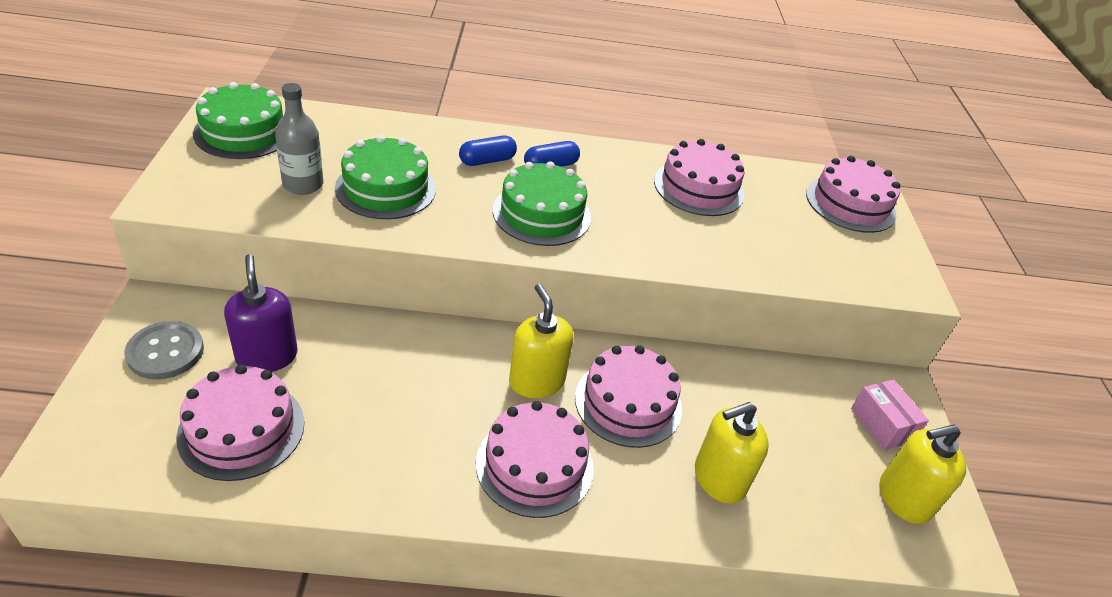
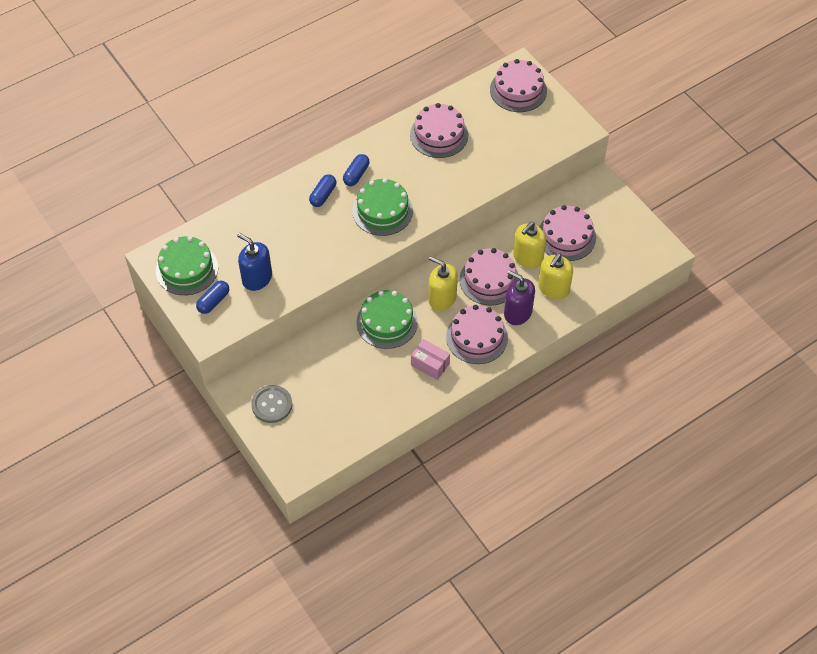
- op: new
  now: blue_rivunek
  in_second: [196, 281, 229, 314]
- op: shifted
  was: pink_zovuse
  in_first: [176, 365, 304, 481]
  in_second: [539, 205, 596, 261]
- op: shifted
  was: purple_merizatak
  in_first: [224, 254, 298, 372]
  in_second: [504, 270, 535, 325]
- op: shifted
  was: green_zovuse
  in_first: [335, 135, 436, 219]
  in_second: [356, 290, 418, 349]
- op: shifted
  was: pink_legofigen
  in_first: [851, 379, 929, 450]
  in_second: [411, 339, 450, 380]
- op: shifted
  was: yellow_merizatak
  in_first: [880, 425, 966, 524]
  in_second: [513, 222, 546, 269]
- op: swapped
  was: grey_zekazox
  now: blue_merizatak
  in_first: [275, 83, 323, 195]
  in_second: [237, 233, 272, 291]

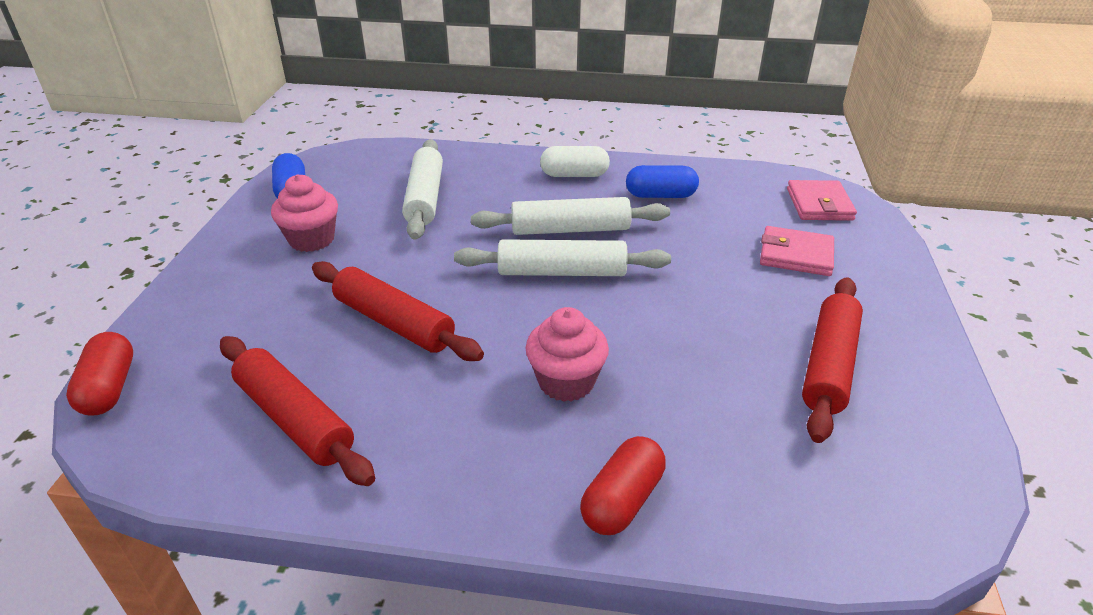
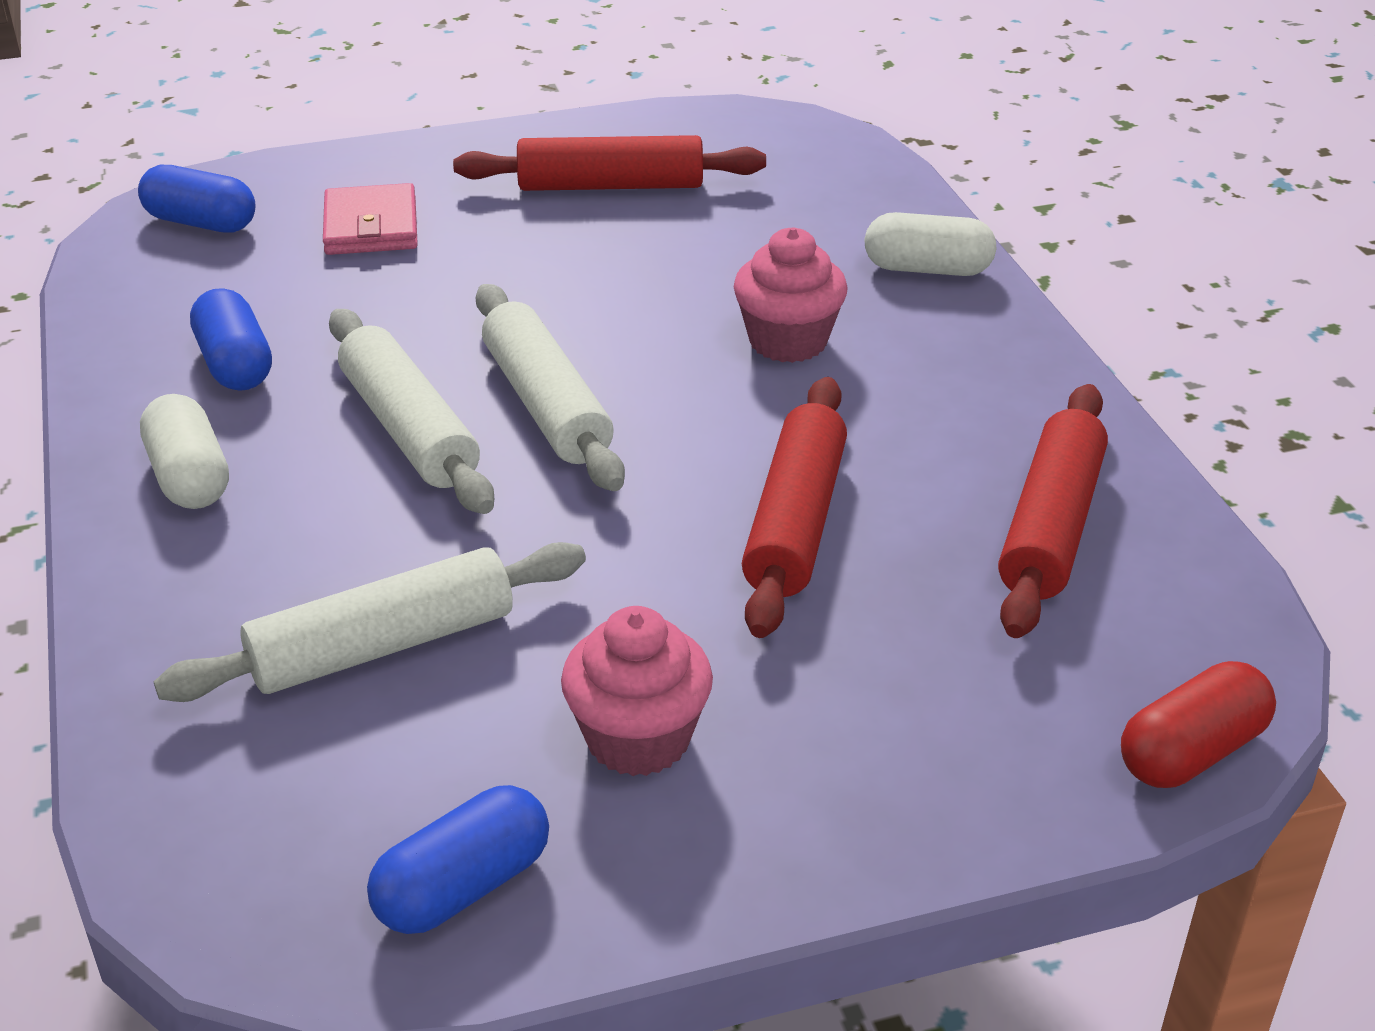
- op: swapped
  was: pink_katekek
  now: blue_rivunek
  in_first: [787, 180, 857, 221]
  in_second: [138, 165, 256, 233]
- op: repainted
  was: red_rivunek
  now: white_rivunek
  in_first: [580, 436, 666, 535]
  in_second: [864, 212, 996, 276]

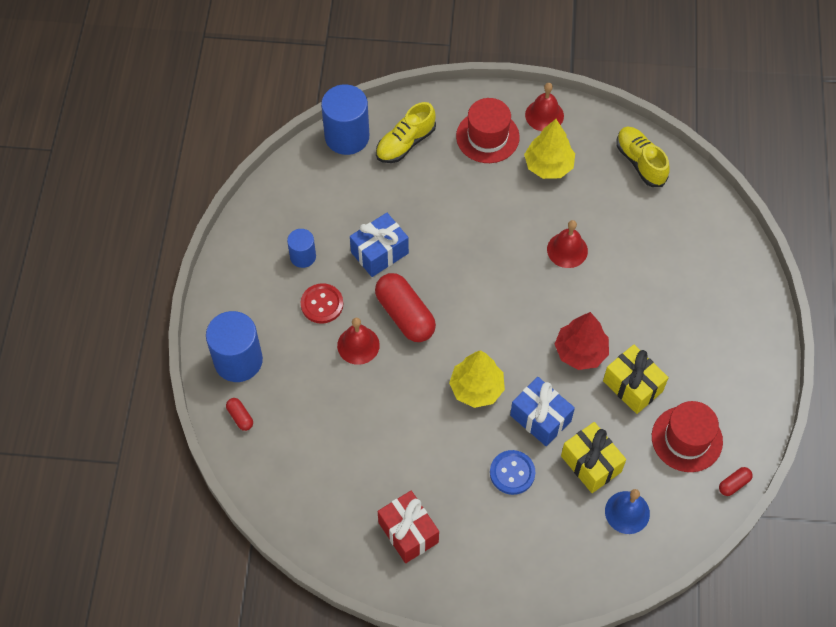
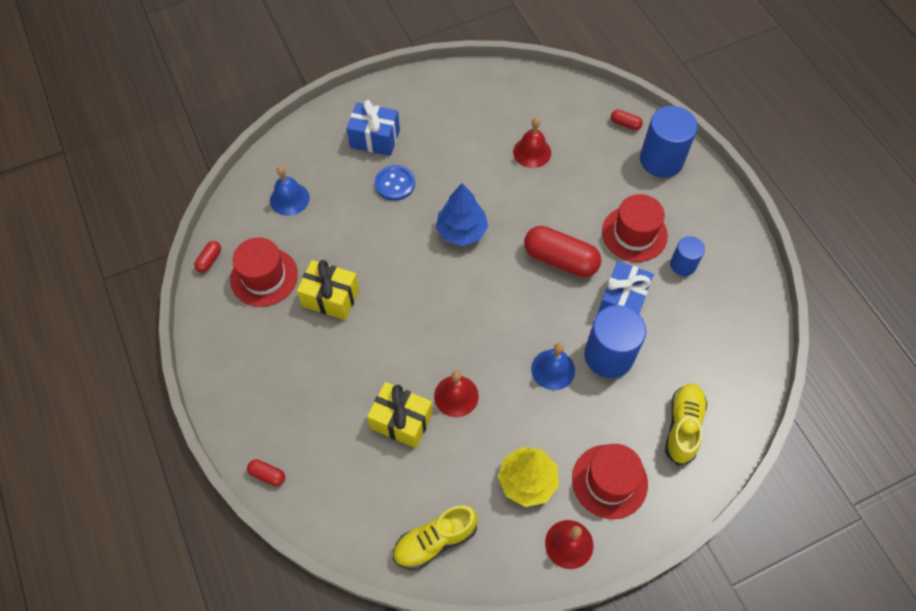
- op: gone
  was: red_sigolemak
  in_first: [378, 491, 439, 563]
- op: gone
  was: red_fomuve
  in_first: [555, 312, 609, 370]
- op: new
  now: red_rivunek
  in_second: [247, 459, 285, 486]
- op: new
  now: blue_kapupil
  in_second: [531, 343, 575, 390]
- op: shifted
  was: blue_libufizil
  in_first: [321, 85, 369, 155]
  in_second: [584, 305, 646, 378]
- op: shifted
  was: red_kapupil
  in_first: [337, 318, 380, 365]
  in_second: [513, 118, 551, 168]
- op: shifted
  was: blue_sigolemak
  in_first: [510, 377, 575, 446]
  in_second: [347, 100, 400, 156]
- op: shifted
  was: yellow_sigolemak
  in_first: [561, 422, 626, 493]
  in_second: [367, 382, 433, 448]
- op: swapped
  was: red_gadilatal
  now: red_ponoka
  in_first: [301, 283, 343, 324]
  in_second: [602, 194, 668, 262]
- op: repainted
  was: yellow_fomuve
  now: blue_fomuve
  in_first: [449, 350, 505, 408]
  in_second: [436, 183, 488, 246]
- op: rotated
  was: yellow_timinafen
  in_first: [616, 126, 669, 187]
  in_second: [393, 505, 478, 570]
  clockwise: 120

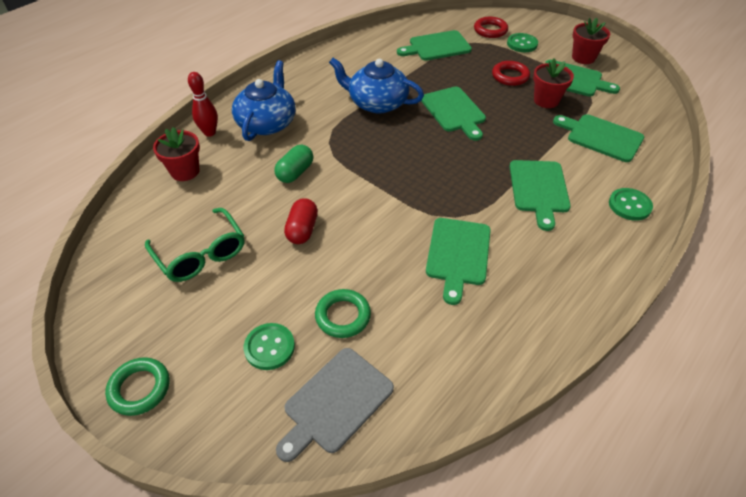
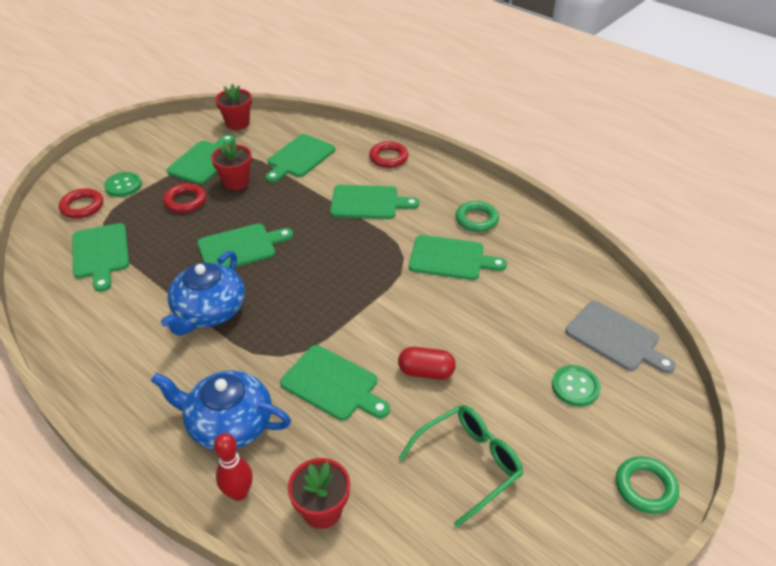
- op: shifted
  was: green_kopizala
  in_first: [315, 289, 371, 338]
  in_second: [455, 201, 499, 232]
- op: shifted
  was: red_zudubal
  in_first: [572, 17, 610, 64]
  in_second: [215, 84, 252, 130]
- op: swapped
  was: green_rivunek
  now: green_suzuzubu
  in_first: [274, 145, 313, 183]
  in_second: [280, 345, 390, 421]
- op: swapped
  was: green_gadilatal
  now: red_kopizala
  in_first: [609, 188, 653, 221]
  in_second: [369, 141, 408, 168]

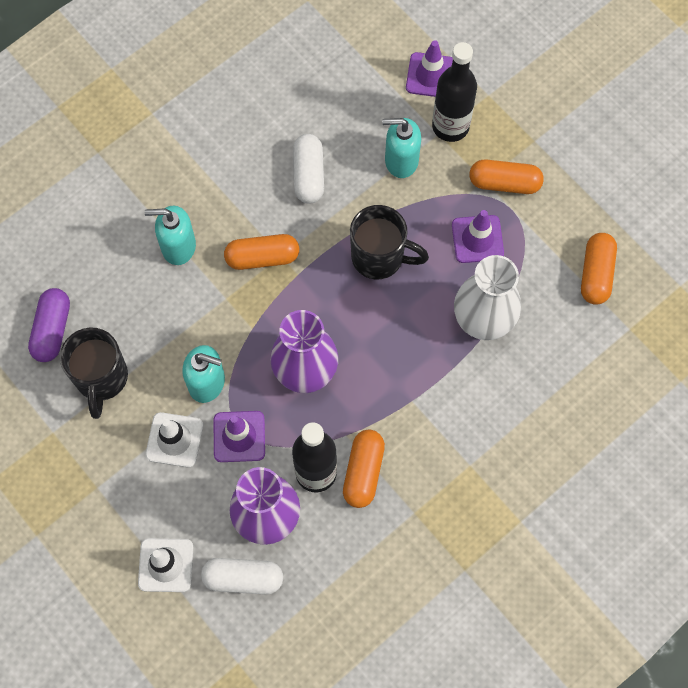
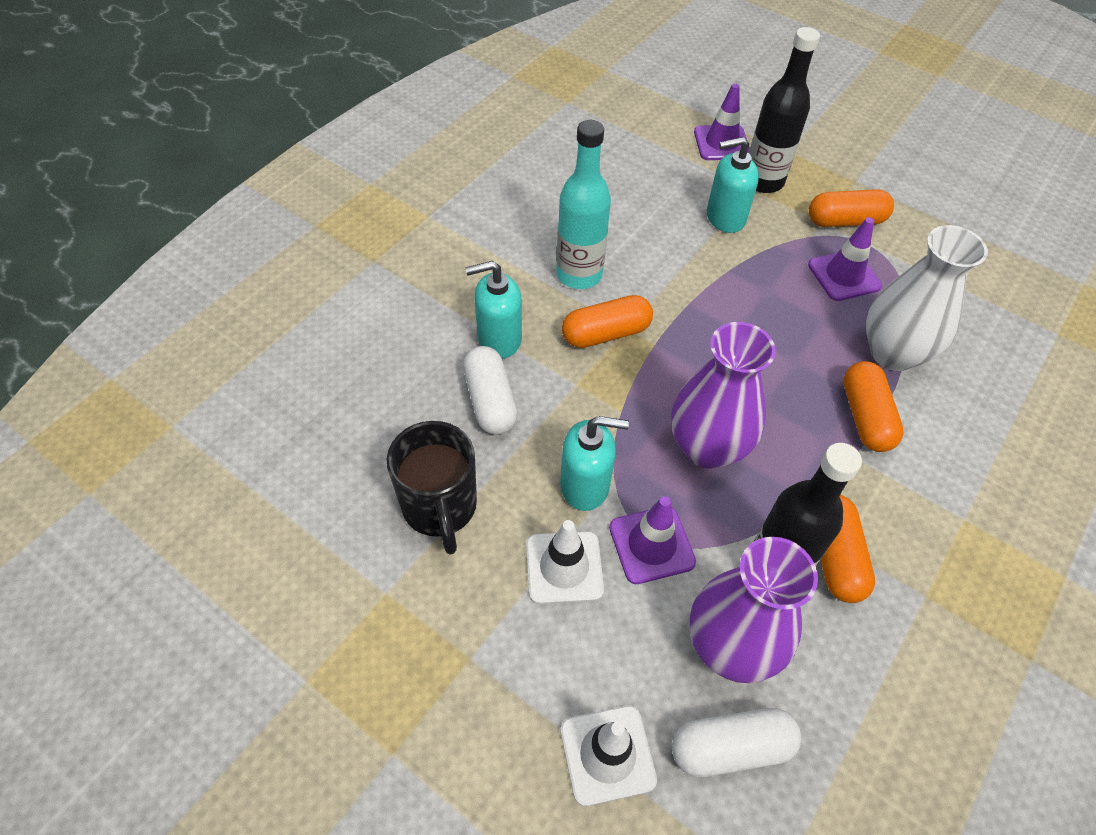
- op: gone
  was: purple_rivunek
  in_first: [28, 288, 70, 362]
- op: gone
  was: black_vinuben
  in_first: [350, 205, 429, 279]
- op: new
  now: turquoise_zekazox
  in_second: [556, 120, 611, 289]
- op: shifted
  was: white_rivunek
  in_first: [293, 134, 324, 204]
  in_second: [463, 346, 518, 435]
- op: shifted
  was: orange_rivunek
  in_first: [581, 233, 617, 305]
  in_second: [843, 361, 904, 452]

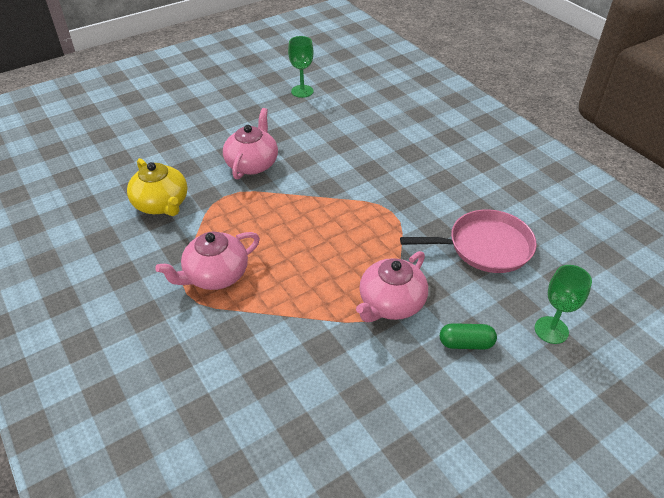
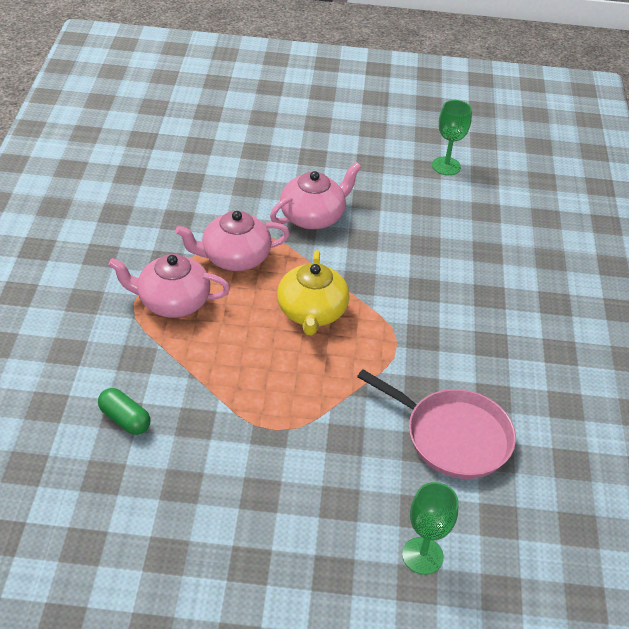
- op: shifted
  was: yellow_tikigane
  in_first: [127, 158, 188, 216]
  in_second: [277, 250, 349, 335]
- op: shifted
  was: pink_tikigane
  in_first: [356, 251, 428, 322]
  in_second: [175, 211, 290, 271]
- op: shifted
  was: green_rivunek
  in_first: [440, 323, 497, 349]
  in_second: [98, 388, 150, 435]

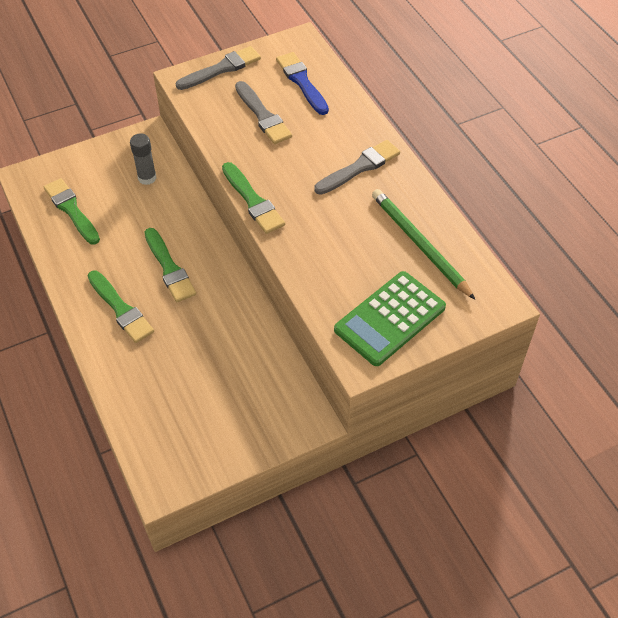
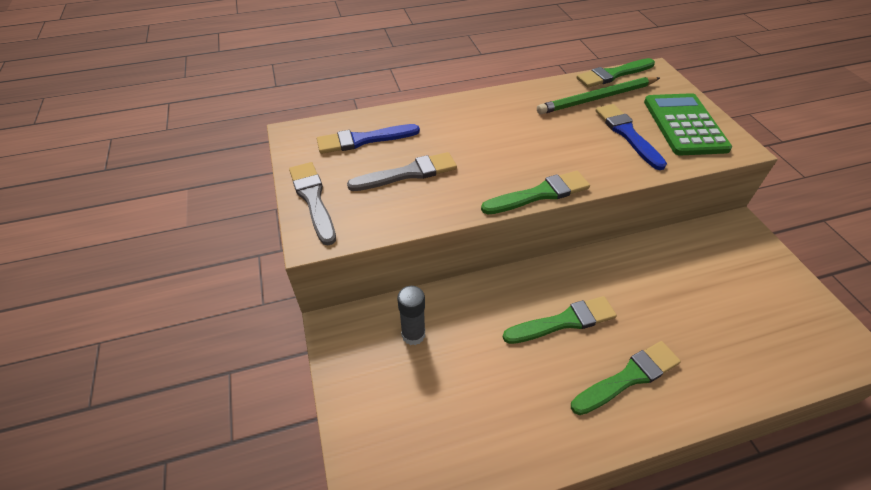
- op: gone
  was: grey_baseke
  in_first: [314, 140, 400, 195]
- op: new
  now: blue_baseke
  in_second: [595, 104, 667, 170]
- op: shifted
  was: green_baseke
  in_first: [44, 178, 100, 245]
  in_second: [576, 58, 655, 88]
- op: rotated
  was: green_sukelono
  in_first: [334, 271, 446, 366]
  in_second: [644, 93, 732, 155]
  clockwise: -150

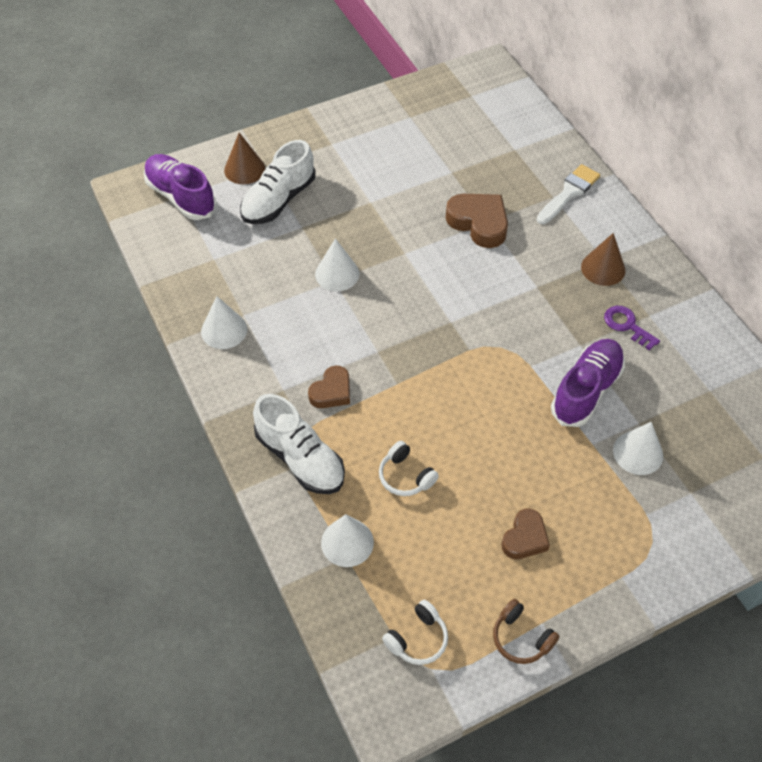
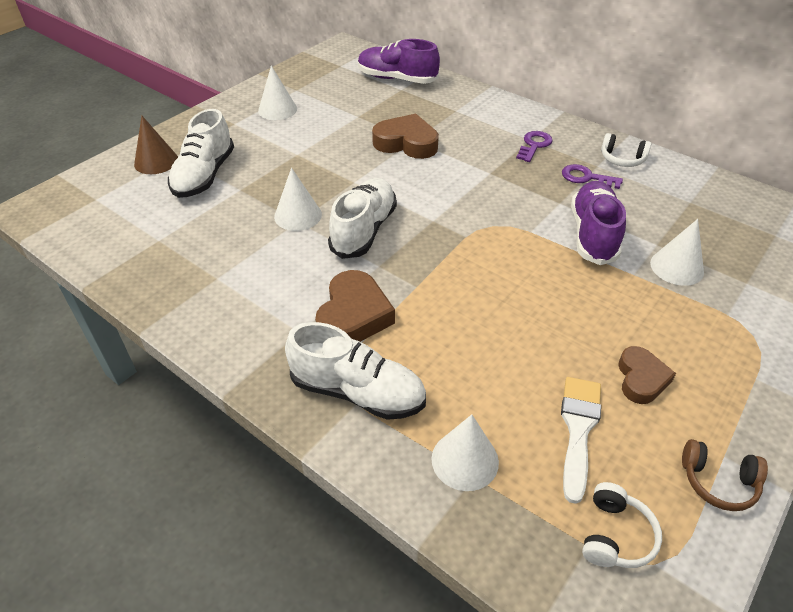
- op: new
  now: white_timinafen
  in_second: [328, 178, 397, 259]
- op: shifted
  was: purple_timinafen
  in_first: [144, 154, 217, 220]
  in_second: [358, 39, 440, 84]
- op: shifted
  was: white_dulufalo
  in_first: [201, 296, 247, 349]
  in_second: [258, 66, 297, 120]
- op: shifted
  was: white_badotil
  in_first: [379, 441, 439, 496]
  in_second: [601, 133, 651, 167]
- op: shifted
  was: white_baseke
  in_first: [537, 164, 600, 224]
  in_second: [561, 377, 601, 504]
- op: swapped
  was: brown_dulufalo
  now: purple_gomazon
  in_first: [581, 233, 625, 286]
  in_second: [516, 131, 553, 162]
- op: scaled
  was: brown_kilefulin
  in_first: [308, 365, 350, 408]
  in_second: [315, 270, 395, 342]
  ratio: 1.57

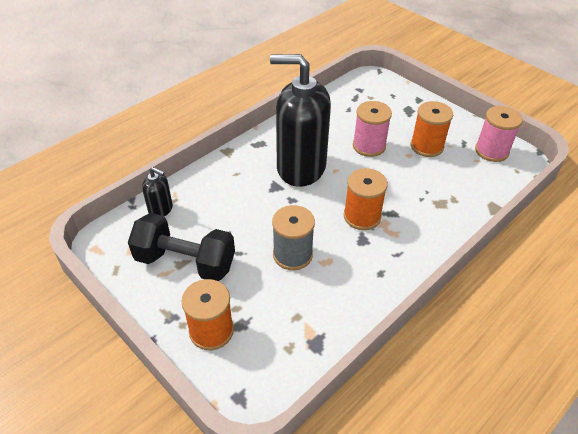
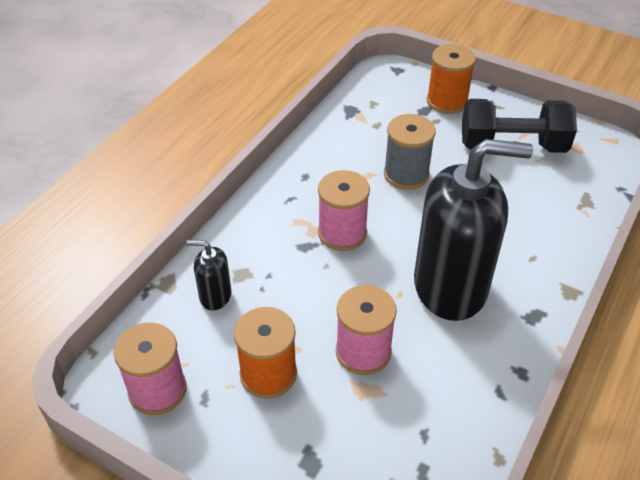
- op: shifted
  was: black_merizatak
  in_first: [142, 167, 173, 216]
  in_second: [187, 240, 231, 310]
- op: repainted
  was: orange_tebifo
  now: pink_tebifo
  in_first: [344, 168, 388, 230]
  in_second: [318, 170, 370, 251]

